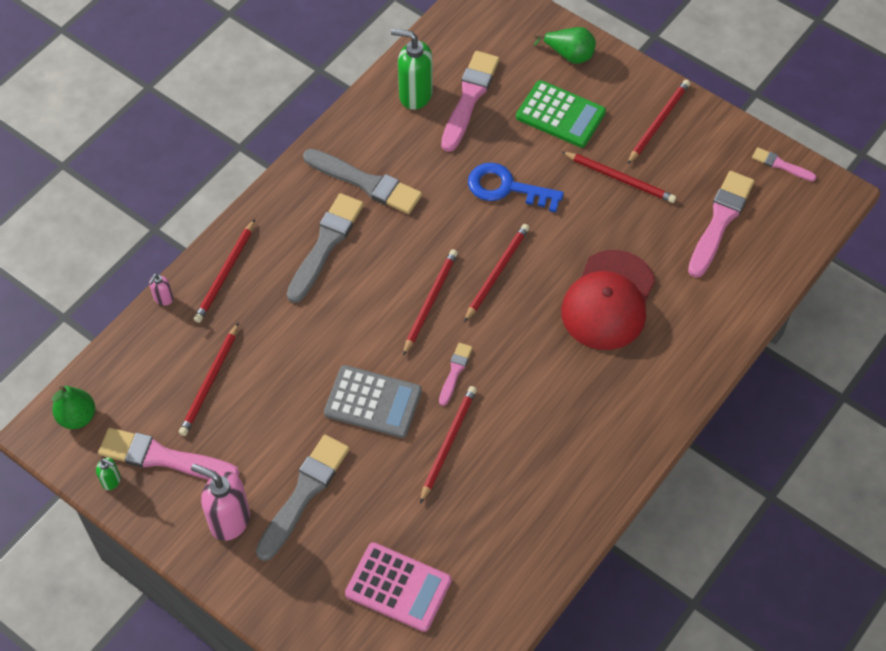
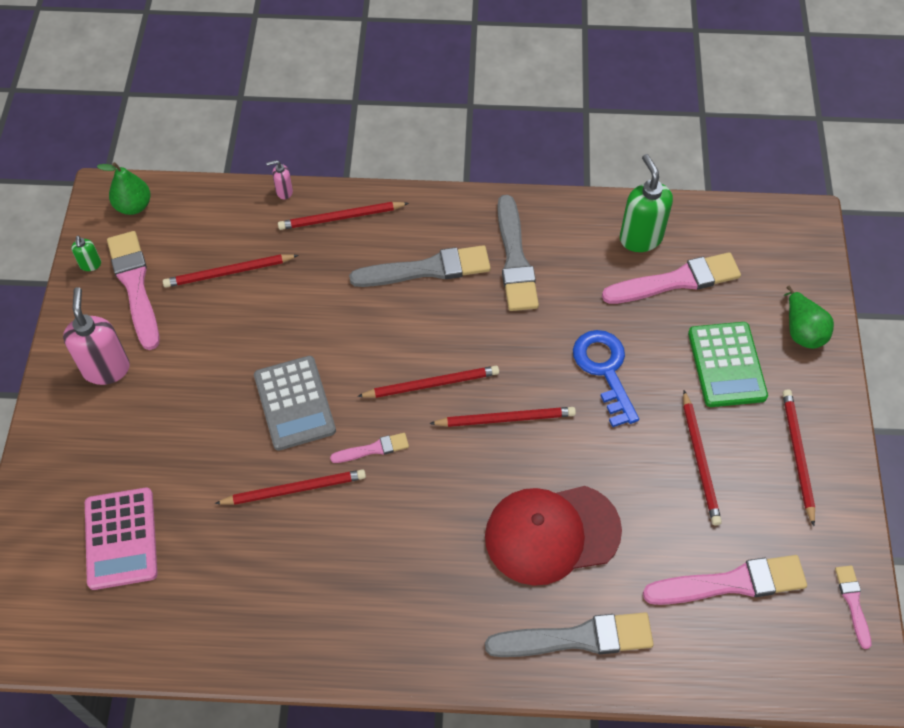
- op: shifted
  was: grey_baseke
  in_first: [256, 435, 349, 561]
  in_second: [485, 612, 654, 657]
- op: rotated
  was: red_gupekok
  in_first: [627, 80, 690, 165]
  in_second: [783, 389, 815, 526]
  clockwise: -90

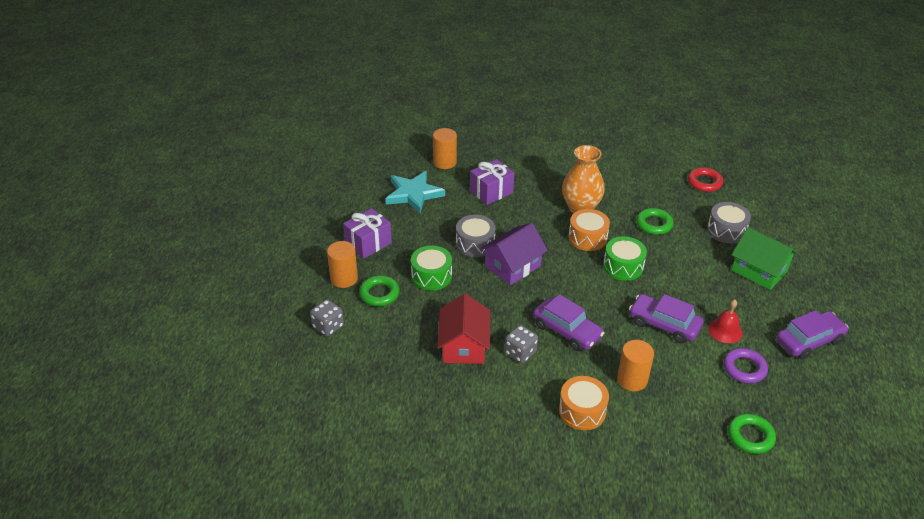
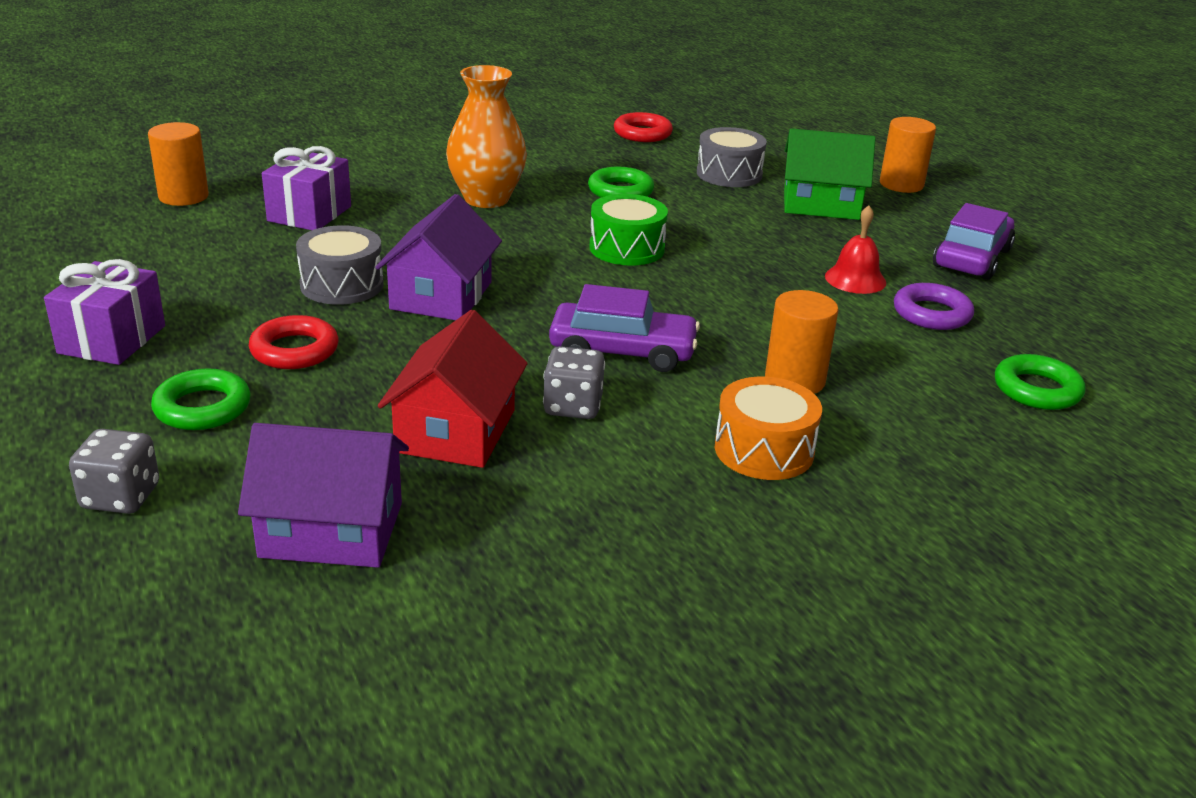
- op: gone
  was: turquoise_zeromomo
  in_first: [385, 171, 445, 214]
- op: gone
  was: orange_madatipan
  in_first: [568, 209, 610, 251]
- op: gone
  was: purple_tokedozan
  in_first: [629, 294, 703, 343]
- op: new
  now: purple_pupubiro
  in_second: [238, 423, 409, 568]
- op: shifted
  was: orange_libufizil
  in_first: [327, 241, 358, 288]
  in_second: [880, 117, 936, 193]
- op: swapped
  was: green_madatipan
  now: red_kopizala
  in_first: [411, 246, 452, 290]
  in_second: [249, 315, 339, 369]
- op: rotated
  was: red_pupubiro
  in_first: [437, 294, 490, 364]
  in_second: [378, 310, 528, 468]
  clockwise: 45

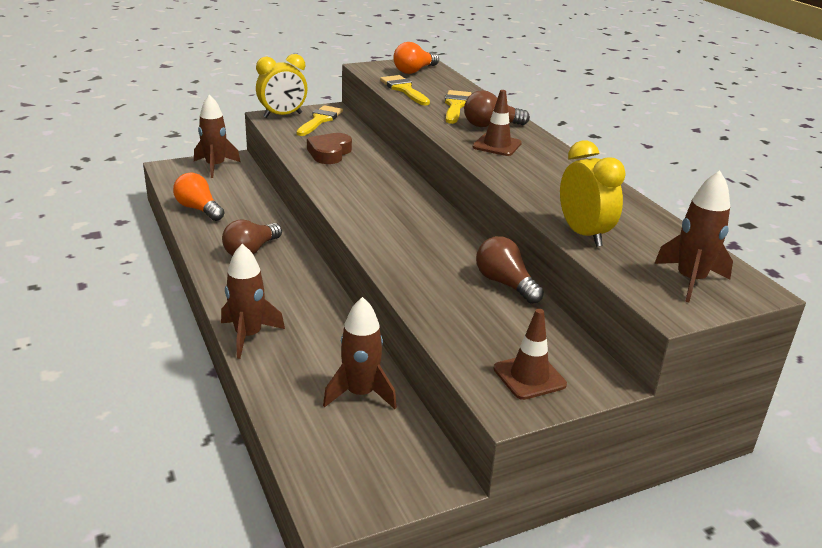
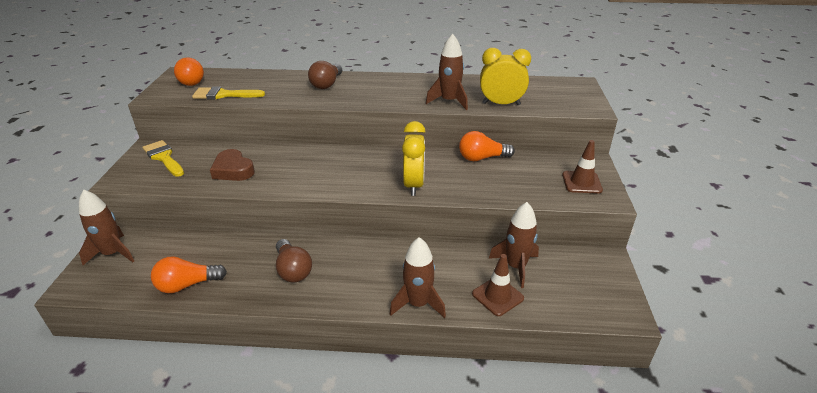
- op: gone
  was: yellow_baseke
  in_first: [445, 90, 472, 124]
- op: shifted
  was: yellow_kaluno
  in_first: [256, 54, 308, 118]
  in_second: [402, 121, 426, 196]
- op: shifted
  was: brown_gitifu
  in_first: [472, 90, 522, 156]
  in_second: [472, 254, 524, 316]
- op: shifted
  was: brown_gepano
  in_first: [654, 170, 733, 302]
  in_second: [426, 34, 468, 110]
- op: repainted
  was: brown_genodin
  now: orange_genodin
  in_first: [476, 236, 544, 304]
  in_second: [459, 131, 515, 161]

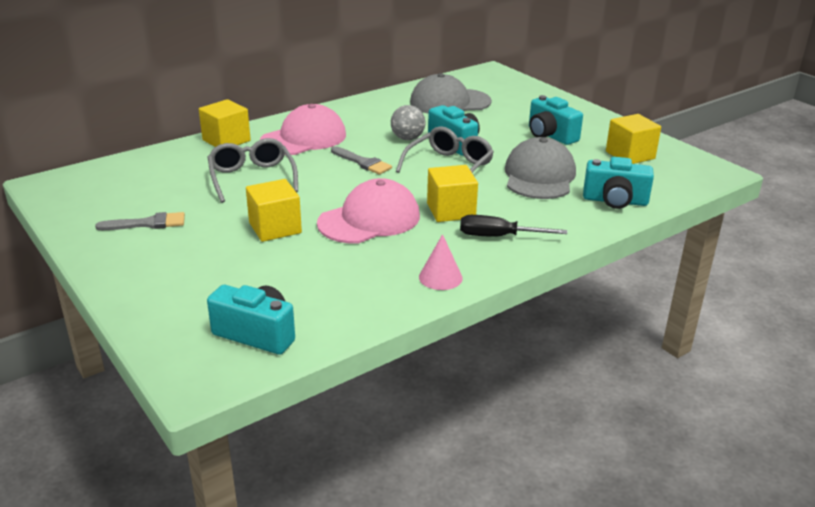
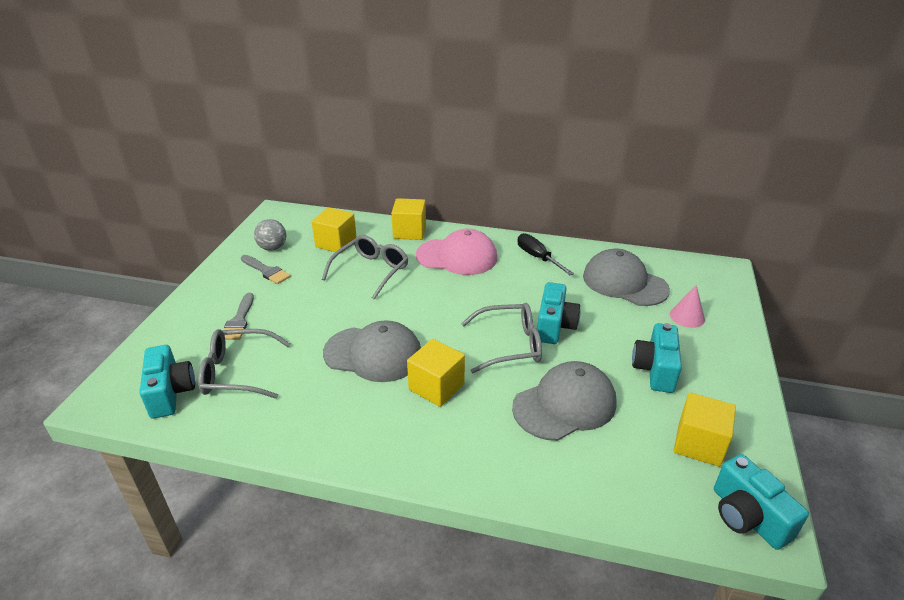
- op: new
  now: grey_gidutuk
  in_second: [198, 329, 291, 399]
- op: shifted
  was: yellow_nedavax
  in_first: [246, 179, 302, 242]
  in_second: [312, 207, 357, 254]
- op: shifted
  was: grey_baseke
  in_first: [331, 146, 392, 174]
  in_second: [224, 293, 254, 340]
- op: shifted
  was: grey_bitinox
  in_first: [391, 105, 425, 140]
  in_second: [254, 219, 286, 251]
- op: shifted
  was: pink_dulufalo
  in_first: [419, 234, 463, 290]
  in_second: [670, 285, 705, 328]
- op: shifted
  was: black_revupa
  in_first: [460, 215, 567, 237]
  in_second: [517, 233, 574, 275]
- op: shifted
  was: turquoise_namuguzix
  in_first: [583, 157, 654, 209]
  in_second: [714, 454, 809, 550]
- op: repainted
  was: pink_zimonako
  now: grey_zimonako
  in_first: [317, 178, 420, 243]
  in_second: [323, 320, 421, 382]

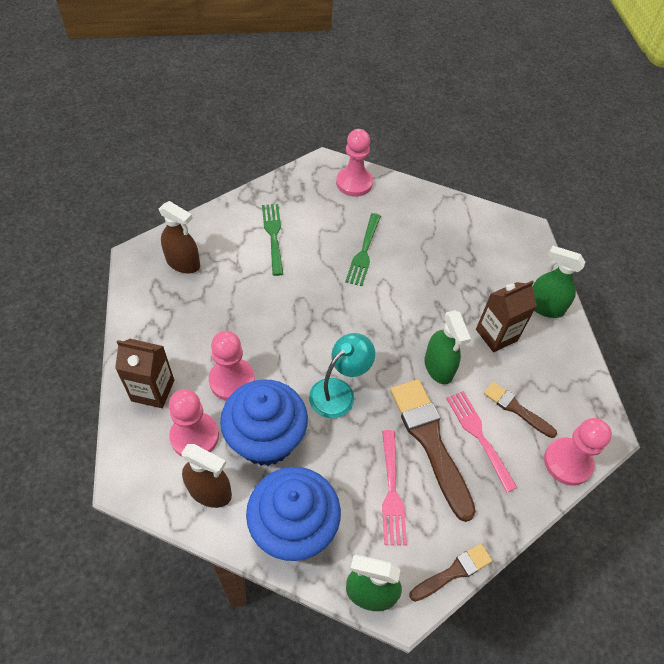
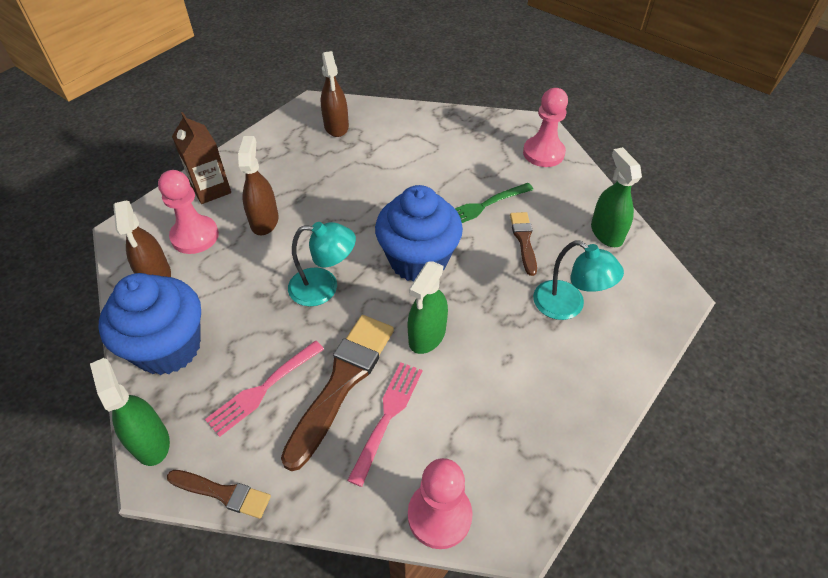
- op: gone
  was: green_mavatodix
  in_first: [262, 204, 283, 276]
- op: gone
  was: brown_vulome
  in_first: [476, 280, 537, 352]
- op: new
  now: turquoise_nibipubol
  in_second: [533, 240, 624, 320]
- op: shifted
  was: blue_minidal
  in_first: [220, 379, 308, 466]
  in_second: [375, 185, 463, 282]
- op: shifted
  was: brown_baseke
  in_first: [484, 382, 557, 438]
  in_second: [510, 212, 537, 276]
- op: shifted
  was: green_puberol
  in_first: [532, 246, 586, 318]
  in_second: [591, 147, 642, 247]
- op: swapped
  was: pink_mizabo
  now: brown_puberol
  in_first: [209, 331, 255, 400]
  in_second: [238, 136, 278, 235]

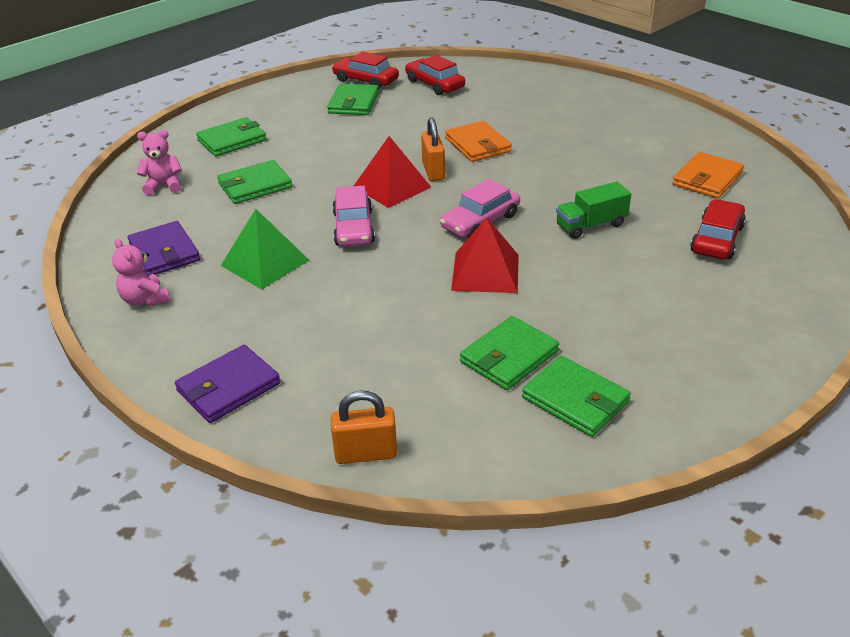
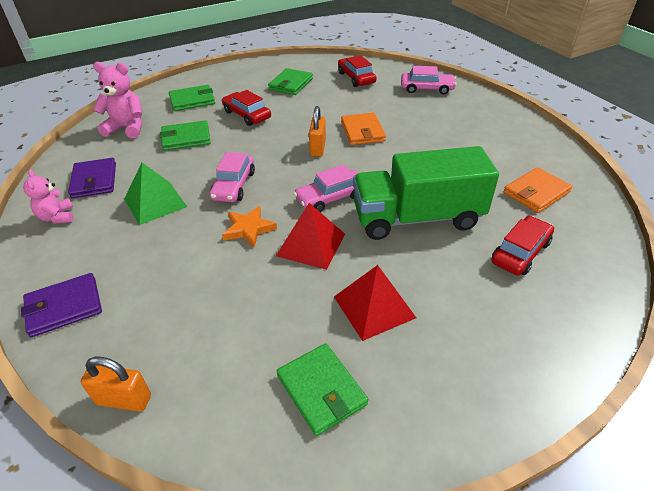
- op: gone
  was: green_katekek
  in_first: [460, 316, 559, 390]
- op: new
  now: orange_zeromomo
  in_second: [222, 206, 277, 247]
- op: new
  now: pink_tokedozan
  in_second: [401, 66, 457, 95]
- op: shifted
  was: red_tokedozan
  in_first: [332, 51, 399, 89]
  in_second: [222, 90, 271, 126]
- op: shifted
  was: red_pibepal
  in_first: [354, 136, 431, 208]
  in_second: [334, 265, 416, 341]
- op: scaled
  was: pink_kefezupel
  in_first: [137, 130, 182, 195]
  in_second: [93, 62, 142, 138]
  ratio: 1.55
- op: scaled
  was: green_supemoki
  in_first: [556, 181, 631, 239]
  in_second: [353, 146, 499, 240]
  ratio: 2.13

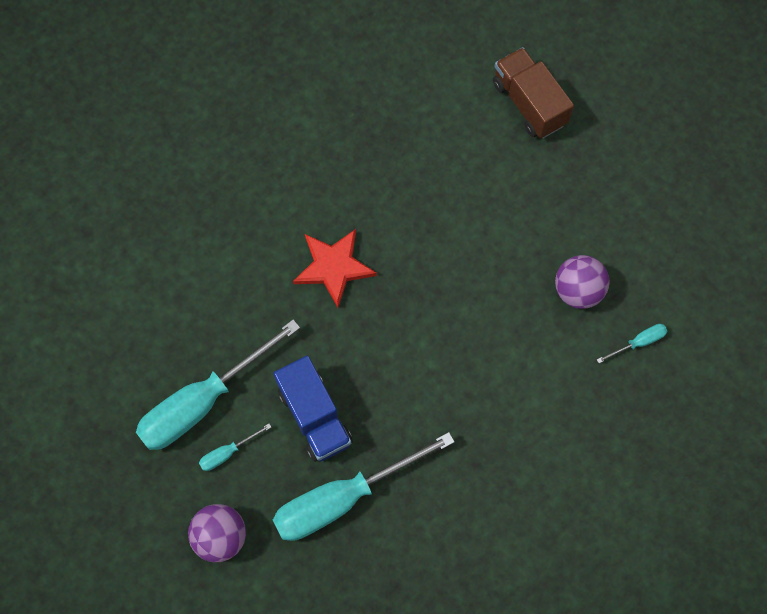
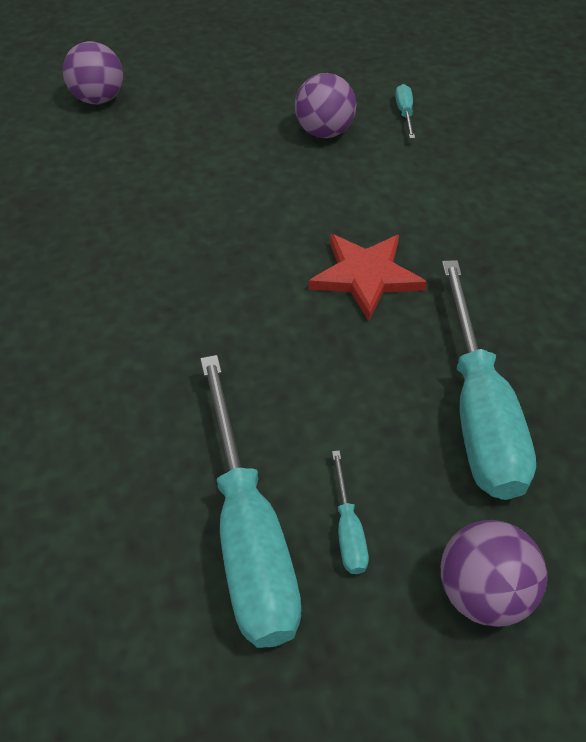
- op: gone
  was: blue_supemoki
  in_first: [273, 356, 353, 462]
- op: shifted
  was: red_zeromomo
  in_first: [293, 229, 377, 308]
  in_second: [309, 234, 427, 321]
- op: swapped
  was: brown_supemoki
  now: purple_bitinox
  in_first: [493, 47, 574, 138]
  in_second: [63, 41, 123, 105]

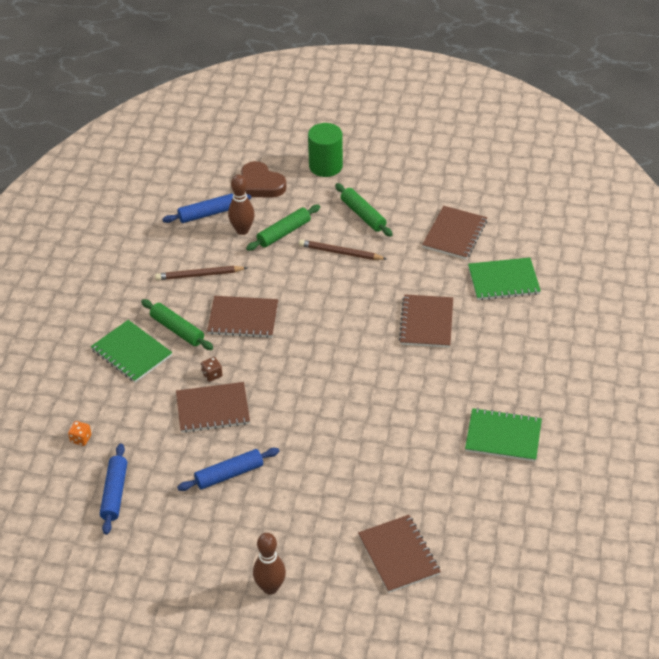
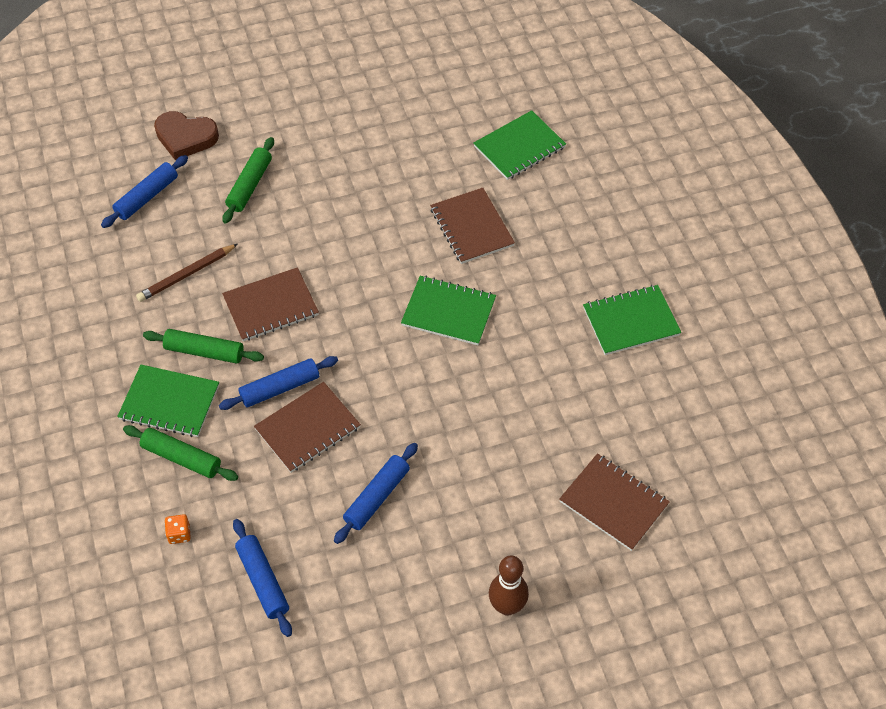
- op: gone
  was: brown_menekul
  in_first: [228, 175, 255, 235]
- op: gone
  was: brown_gupekok
  in_first: [299, 240, 387, 260]
- op: gone
  was: green_libufizil
  in_first: [308, 123, 343, 177]
- op: gone
  was: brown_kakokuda
  in_first: [422, 206, 487, 259]
- op: new
  now: green_kakokuda
  in_second: [401, 276, 496, 345]
- op: shifted
  was: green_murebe
  in_first: [335, 183, 393, 237]
  in_second: [123, 425, 238, 481]
- op: swapped
  was: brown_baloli
  now: blue_murebe
  in_first: [201, 357, 222, 382]
  in_second: [219, 356, 338, 410]

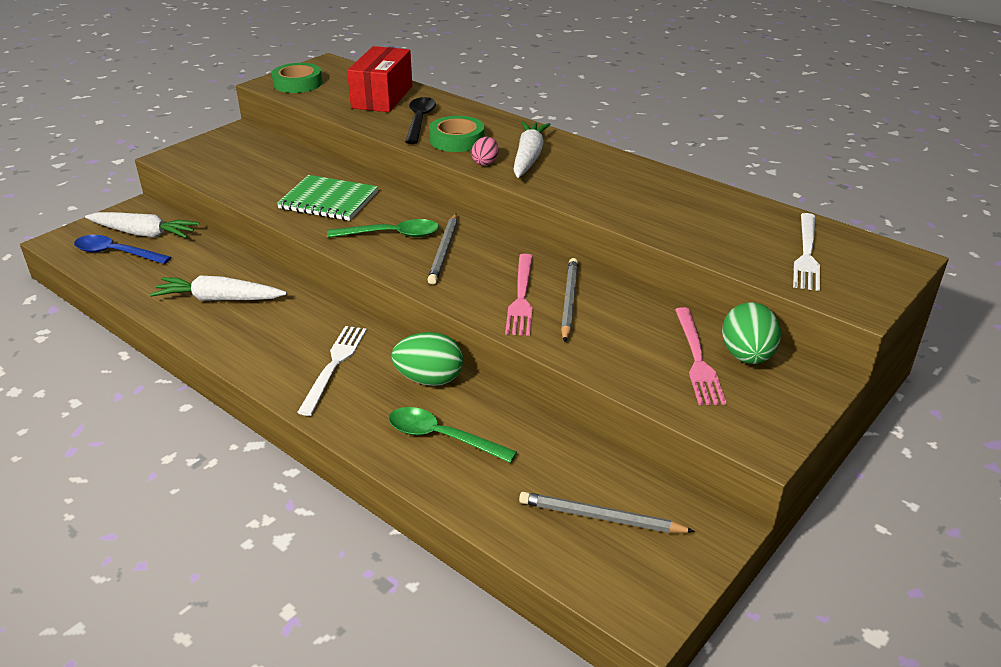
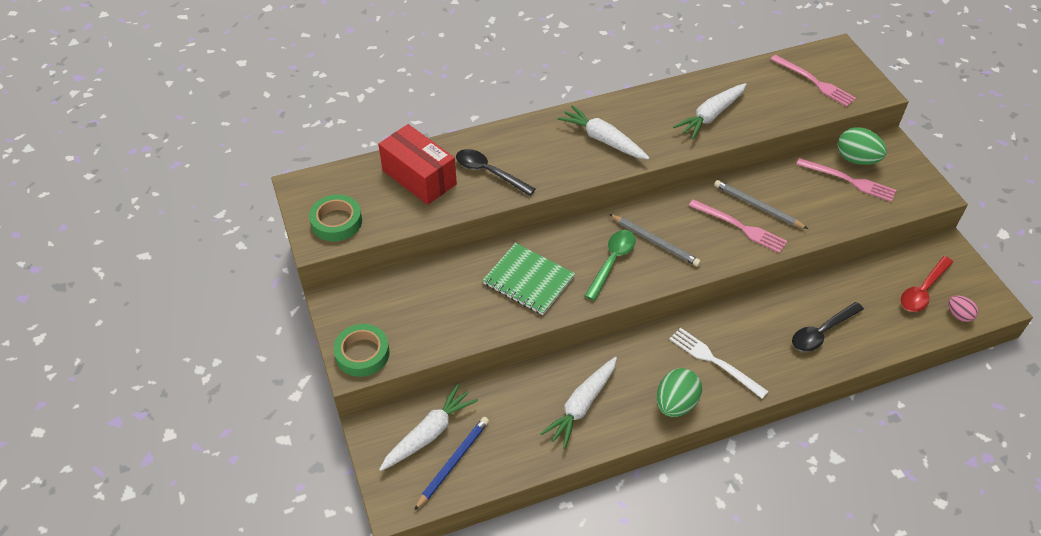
- op: new
  now: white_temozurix
  in_second: [673, 83, 746, 140]
- op: shifted
  was: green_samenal
  in_first: [392, 332, 463, 386]
  in_second: [657, 368, 702, 417]
- op: shifted
  was: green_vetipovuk
  in_first: [429, 116, 484, 152]
  in_second: [333, 324, 390, 377]
- op: shifted
  was: pink_samenal
  in_first: [471, 137, 498, 166]
  in_second: [948, 296, 978, 322]
- op: swapped
  was: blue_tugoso
  now: blue_gupekok
  in_first: [74, 235, 171, 264]
  in_second: [414, 417, 489, 511]
- op: swapped
  was: grey_gupekok
  now: red_tugoso
  in_first: [519, 492, 695, 533]
  in_second: [901, 256, 953, 312]
- op: repainted
  was: green_tugoso
  now: black_tugoso
  in_first: [389, 407, 517, 463]
  in_second: [792, 302, 864, 352]
- op: repainted
  was: white_mavatodix
  now: pink_mavatodix
  in_first: [793, 213, 820, 291]
  in_second: [770, 55, 856, 107]
- op: rotated
  was: green_kakokuda
  in_first: [277, 175, 378, 221]
  in_second: [483, 243, 575, 315]
  clockwise: 75

